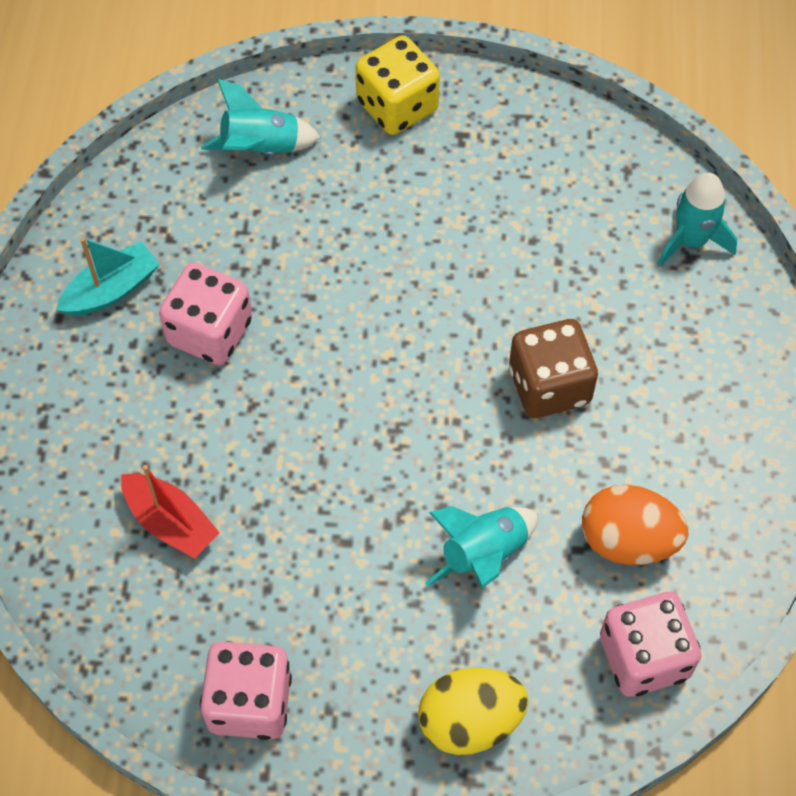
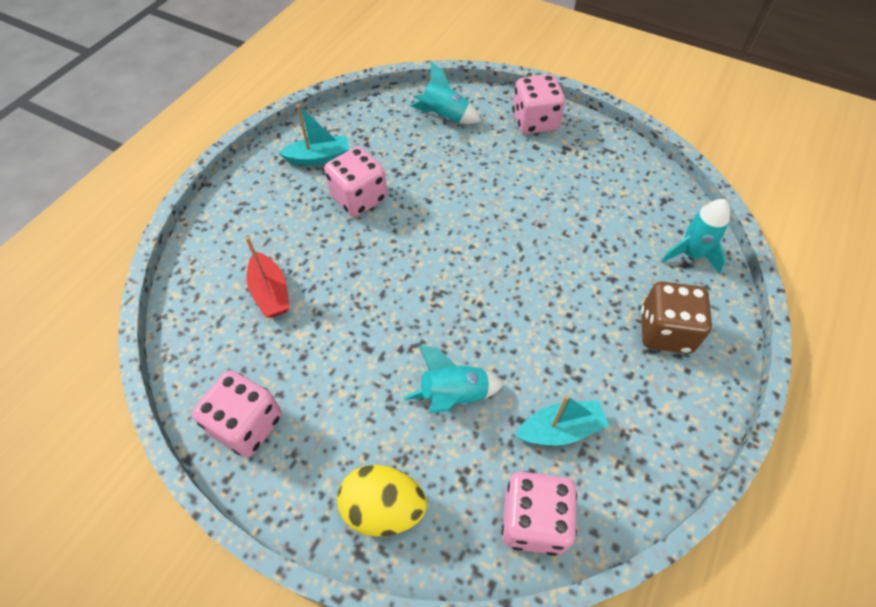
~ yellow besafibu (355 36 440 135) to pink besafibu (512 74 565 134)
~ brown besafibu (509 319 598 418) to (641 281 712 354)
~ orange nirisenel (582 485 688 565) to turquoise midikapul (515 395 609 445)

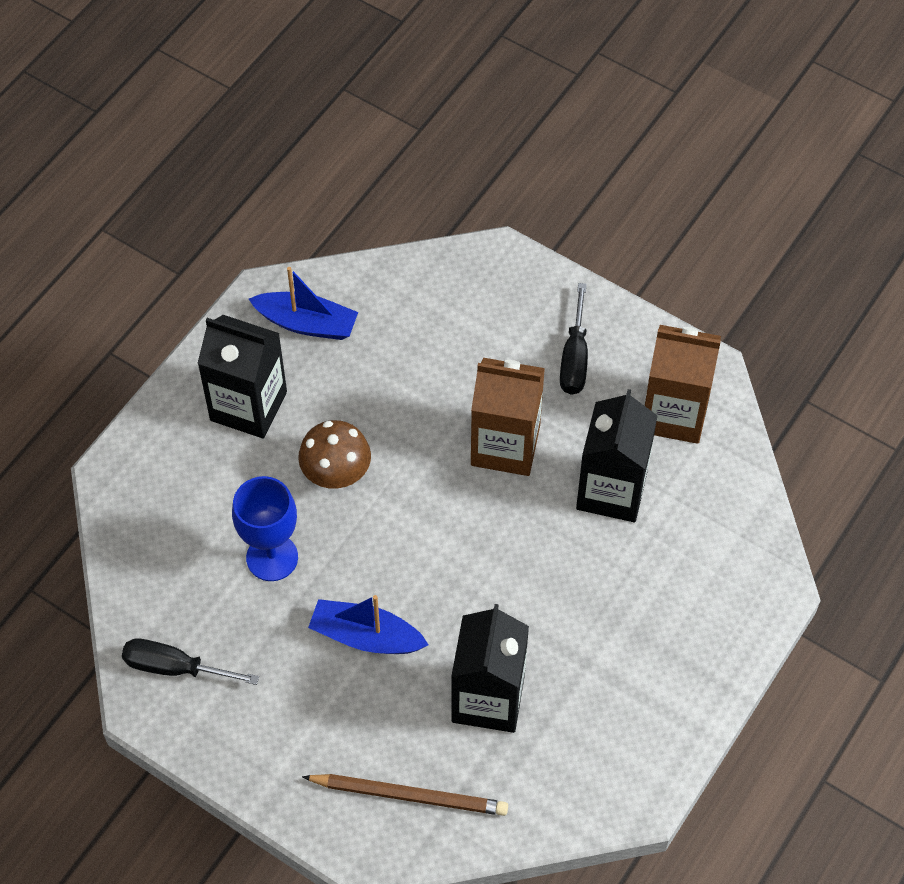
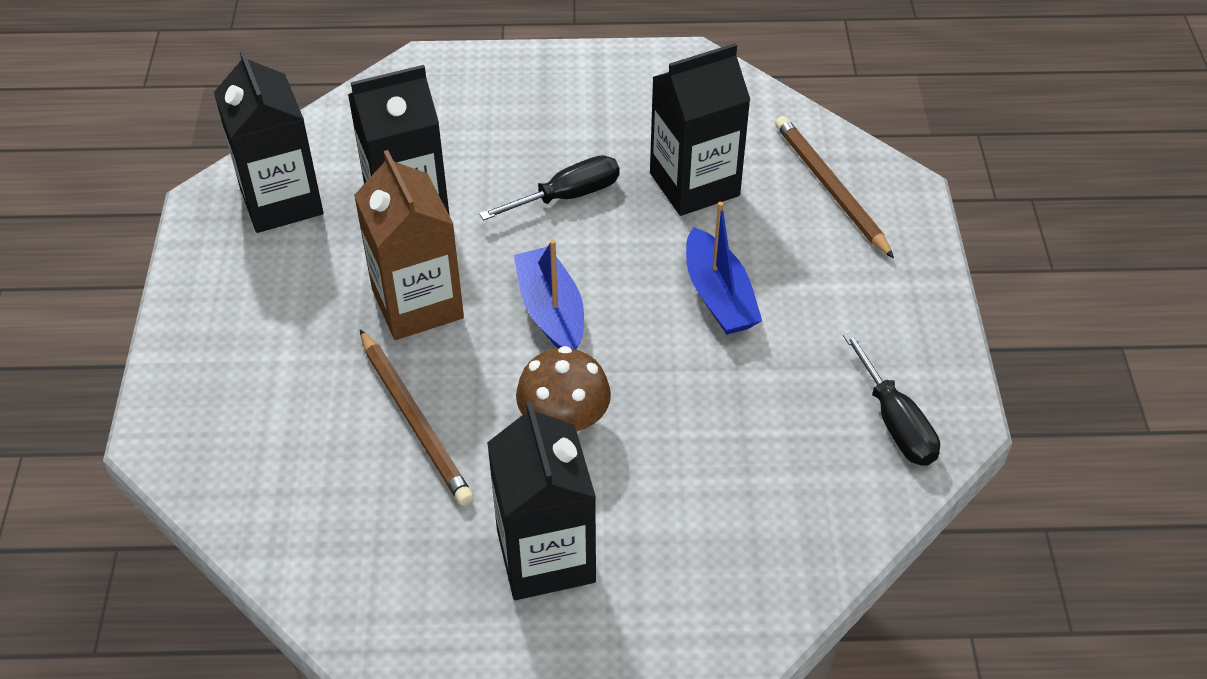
~ blue midikapul (249 267 358 340) to (514 239 584 349)
~ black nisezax (560 283 588 395) to (479 155 620 220)
~ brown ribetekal (644 325 721 444) to black ribetekal (214 49 323 233)
- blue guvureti (232 476 298 581)
+ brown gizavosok (360 329 474 506)

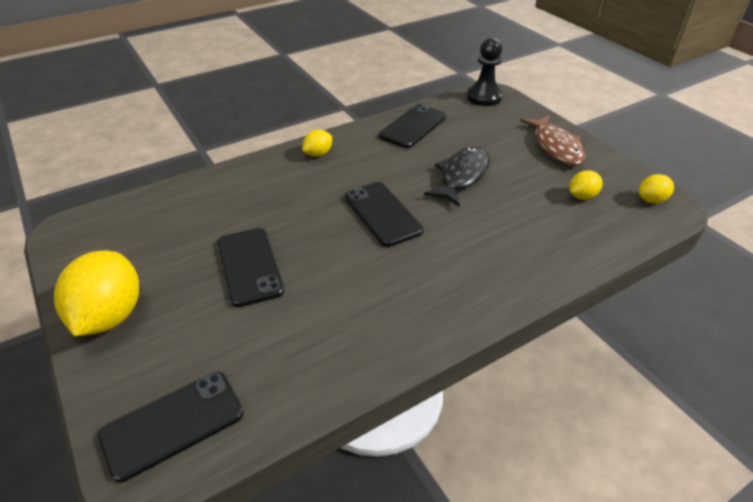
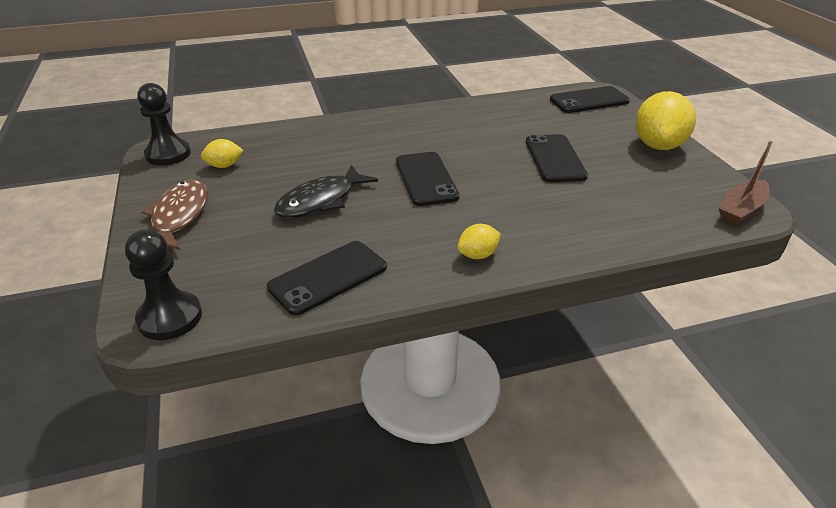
~ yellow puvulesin (639 174 674 203) to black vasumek (137 83 191 165)
+ brown midikapul (718 140 773 225)

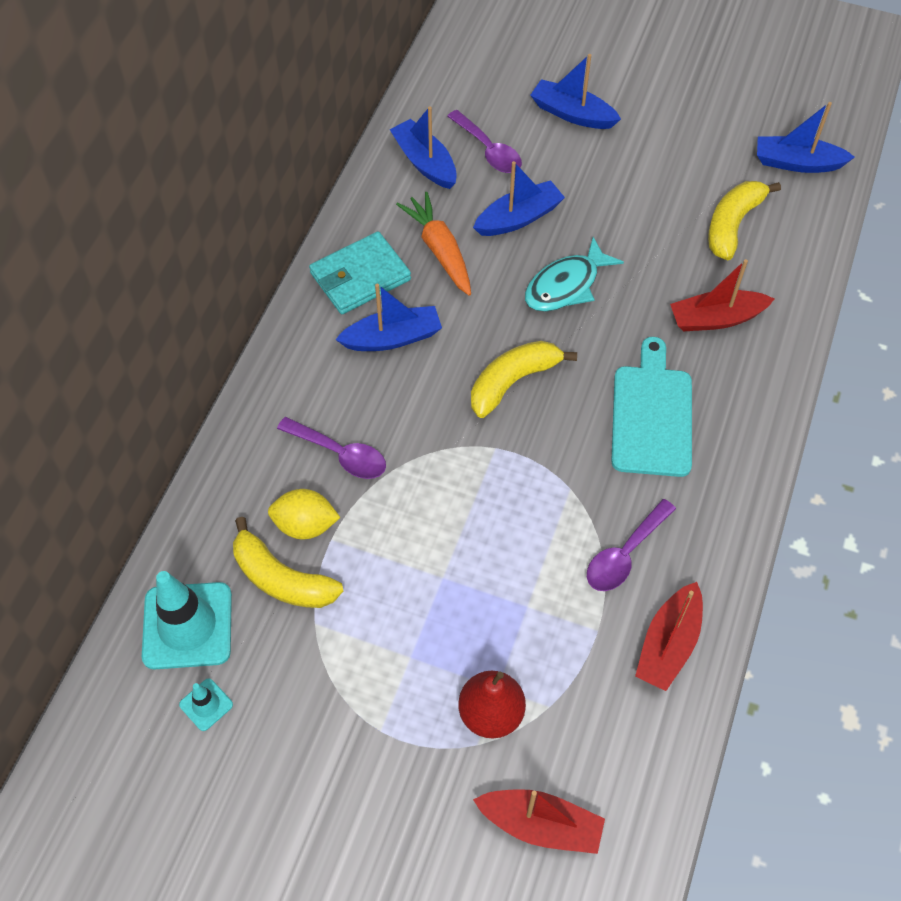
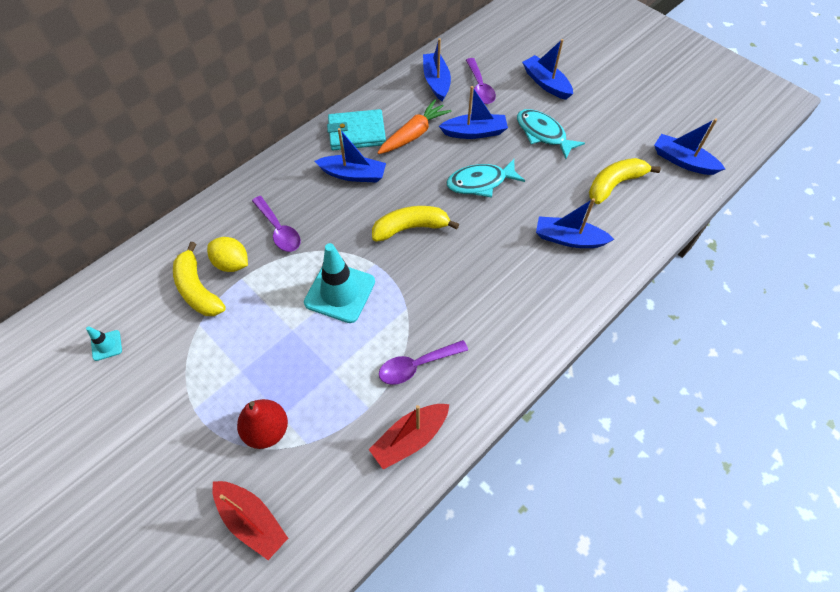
~ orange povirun (396 192 471 296) = (377 99 452 154) 45 degrees clockwise
~ red midikapul (670 259 774 332) to blue midikapul (536 198 614 248)
- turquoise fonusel (611 337 692 477)
~ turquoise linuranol (142 571 232 670) to (304 243 375 323)
+ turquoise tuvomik (517 109 585 159)

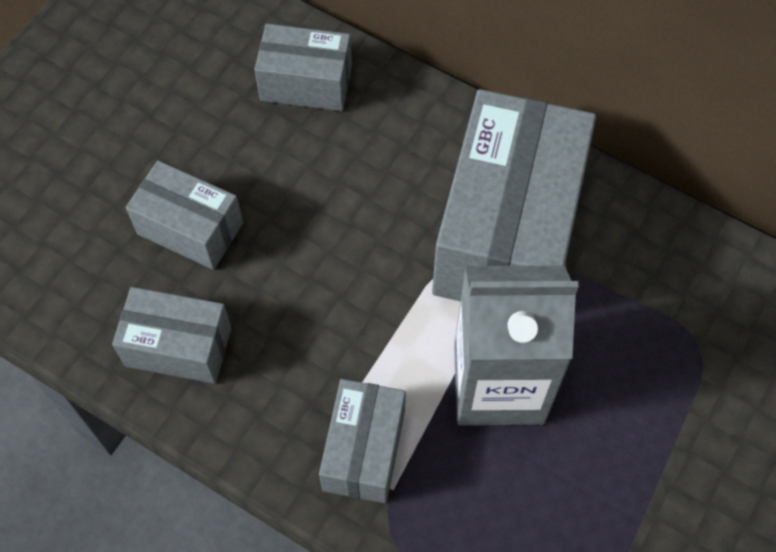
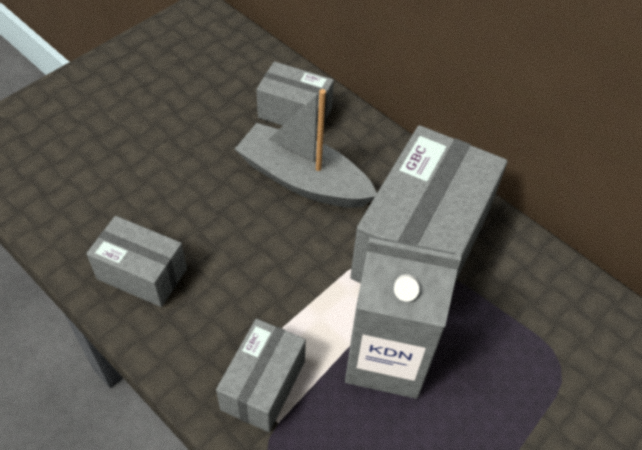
- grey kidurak (126 161 243 270)
+ grey midikapul (235 89 377 208)

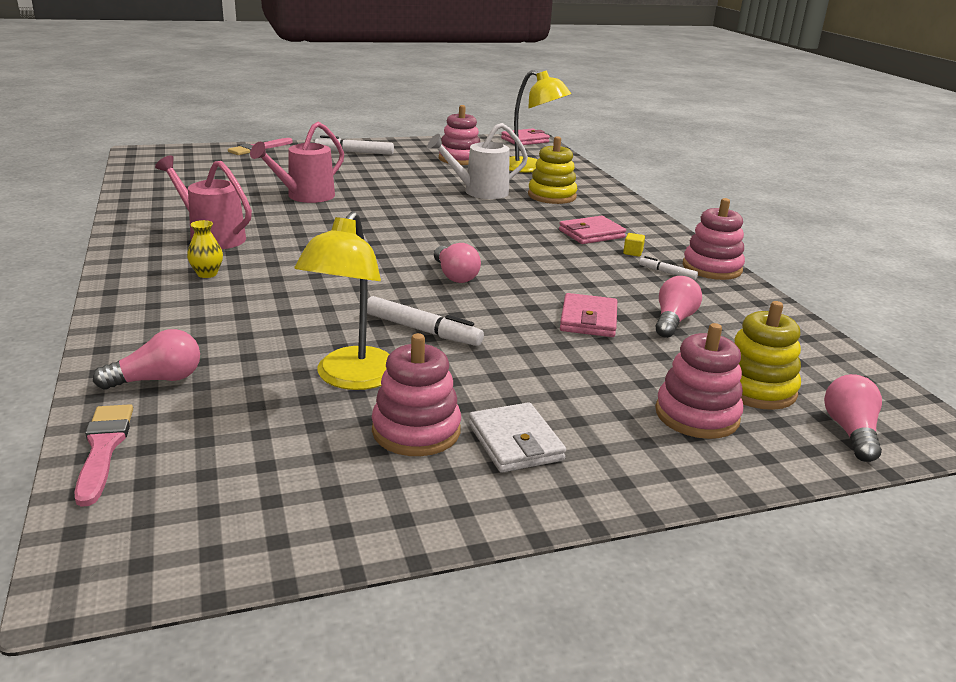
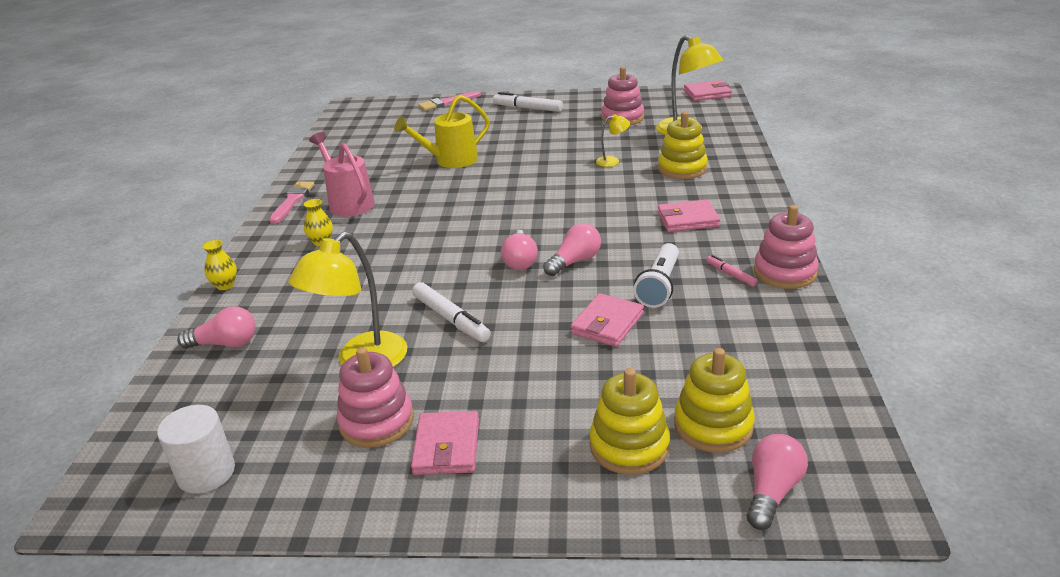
~ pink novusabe (250 122 344 203) to yellow novusabe (394 95 490 168)
~ white novusabe (427 123 528 199) to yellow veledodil (596 114 630 167)
- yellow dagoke (623 233 645 257)
~ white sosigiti (639 256 698 280) to pink sosigiti (706 255 757 287)
~ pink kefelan (655 276 702 338) to (543 223 601 276)
~ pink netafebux (655 323 743 439) to yellow netafebux (590 368 670 475)
~ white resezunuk (469 402 566 473) to pink resezunuk (411 411 479 475)
~ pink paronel (74 404 133 507) to (269 181 314 224)
+ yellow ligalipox (203 240 237 290)
+ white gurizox (634 243 679 308)
+ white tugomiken (157 405 235 494)

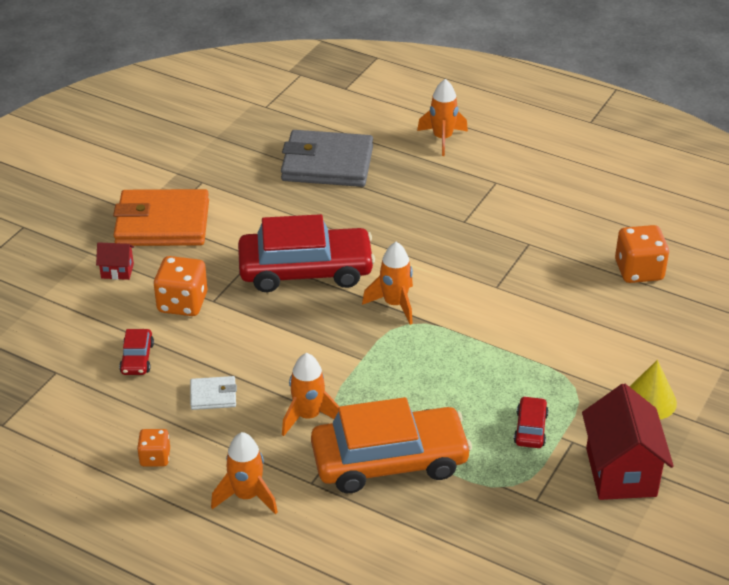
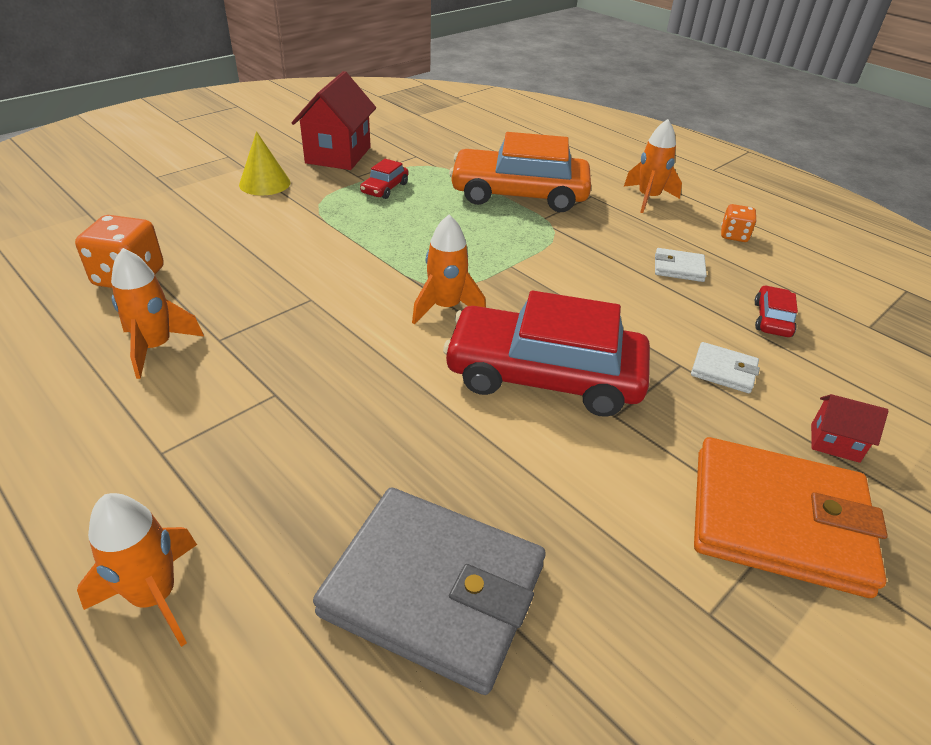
~ orange besafibu (154 256 208 316) to white resezunuk (691 342 760 393)
~ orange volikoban (282 353 339 436) to (111 248 204 379)

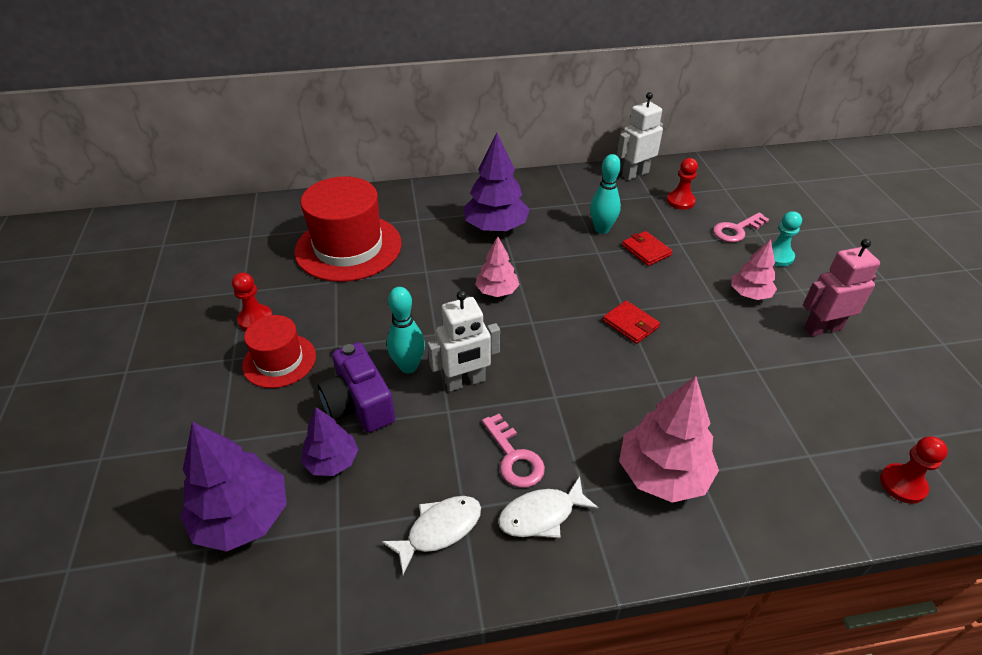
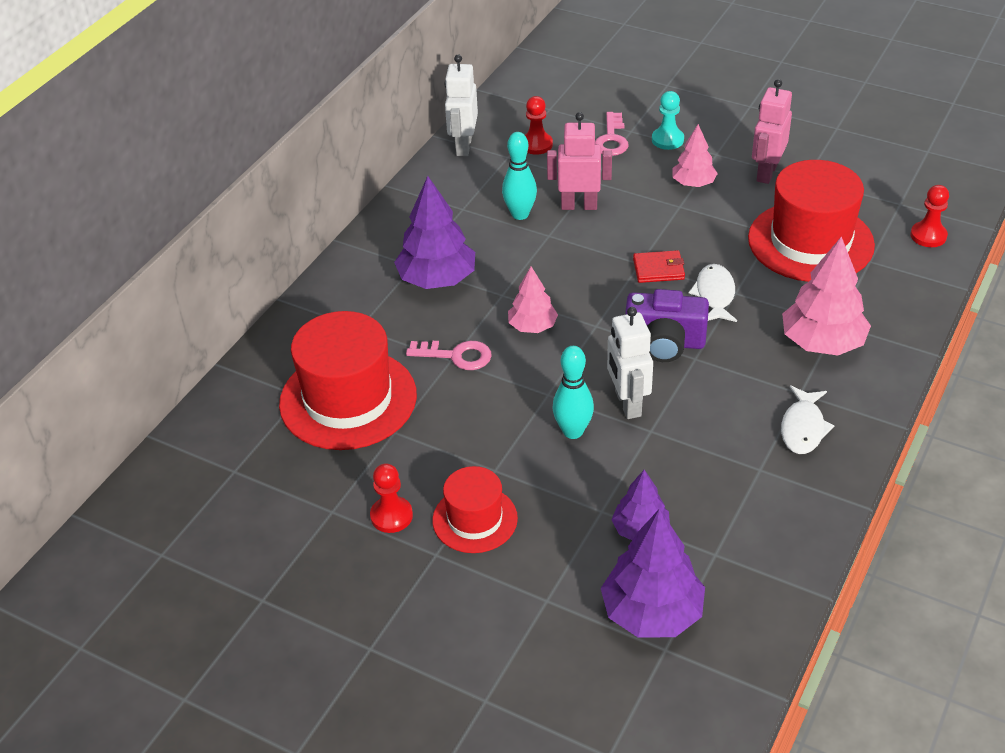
~ red resezunuk (622 231 673 266) to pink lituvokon (547 112 612 210)
~ white lituvokon (428 291 500 392) = (607 307 653 419) 150 degrees clockwise
~ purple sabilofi (318 342 395 433) to (625 289 709 362)
~ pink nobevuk (482 414 545 488) to (406 341 492 370)
~ white tuvomik (381 496 481 575) to (689 264 737 322)
+ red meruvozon (748 160 875 282)

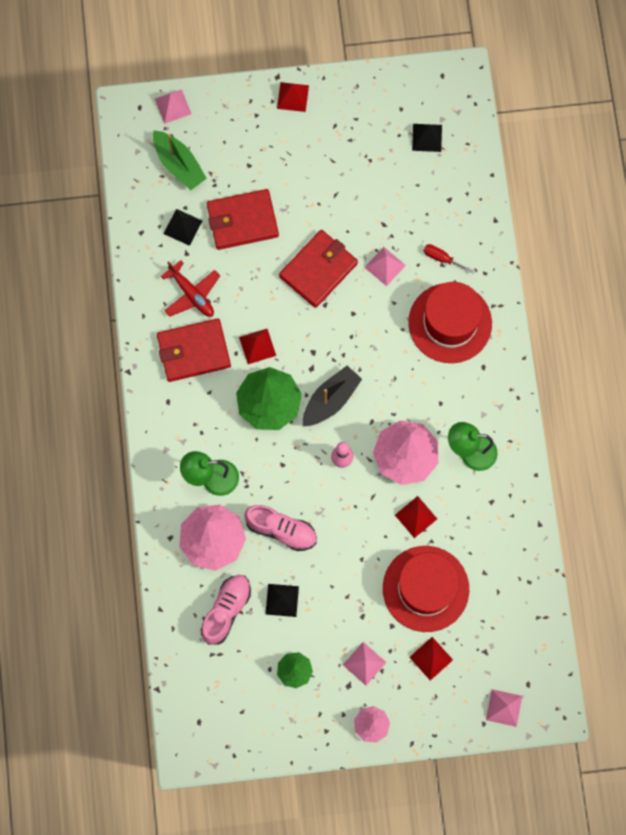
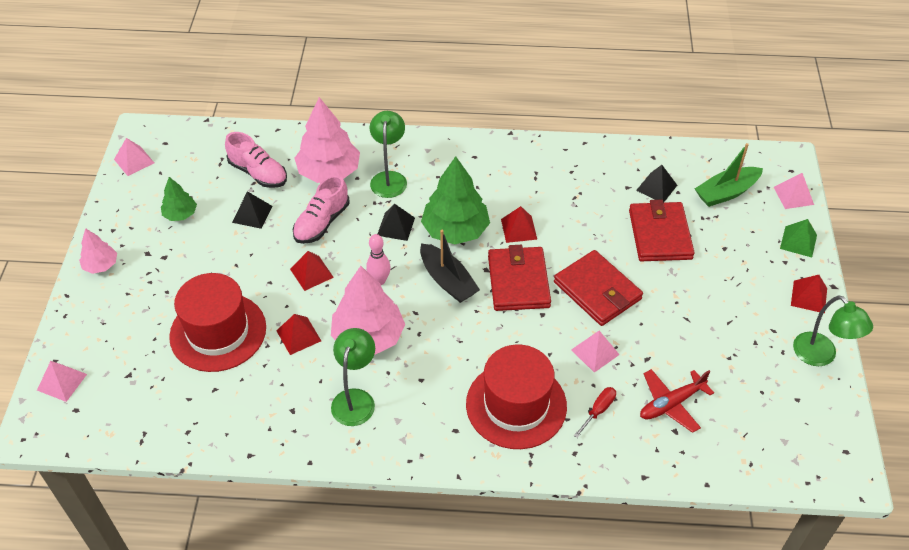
~ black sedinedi (412 124 442 152) to (378 204 415 241)
~ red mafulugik (161 260 220 317) to (640 369 714 433)
~ red resezunuk (157 318 231 382) to (488 245 551 311)
~ red sedinedi (409 637 453 681) to (290 251 334 291)
~ pink sedinedi (343 642 387 685) to (114 138 154 176)
+ green sedinedi (780 219 817 258)
+ green veledodil (793 295 873 366)

